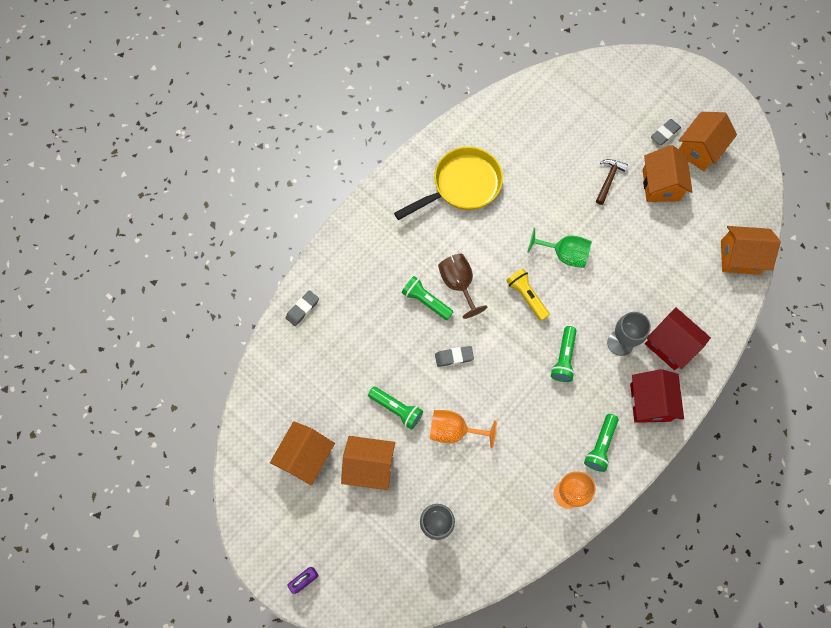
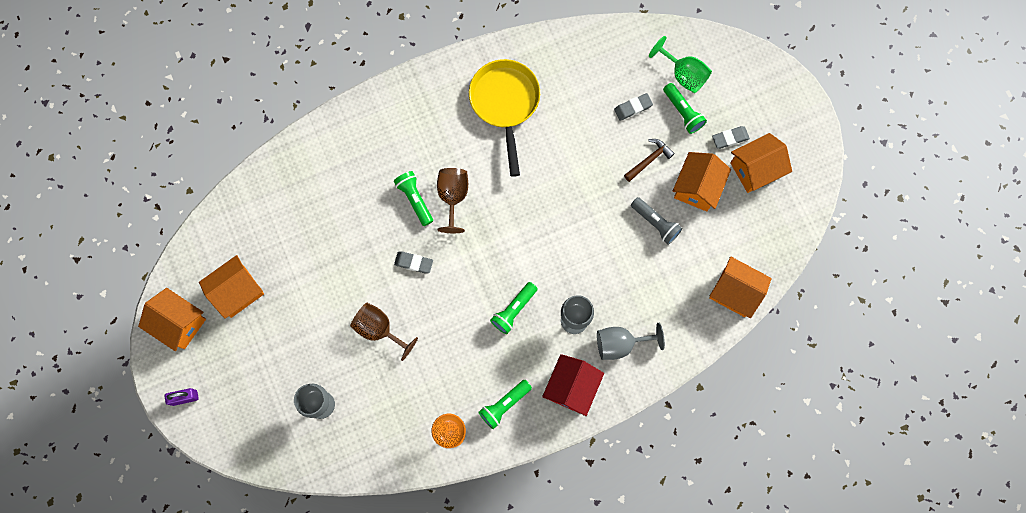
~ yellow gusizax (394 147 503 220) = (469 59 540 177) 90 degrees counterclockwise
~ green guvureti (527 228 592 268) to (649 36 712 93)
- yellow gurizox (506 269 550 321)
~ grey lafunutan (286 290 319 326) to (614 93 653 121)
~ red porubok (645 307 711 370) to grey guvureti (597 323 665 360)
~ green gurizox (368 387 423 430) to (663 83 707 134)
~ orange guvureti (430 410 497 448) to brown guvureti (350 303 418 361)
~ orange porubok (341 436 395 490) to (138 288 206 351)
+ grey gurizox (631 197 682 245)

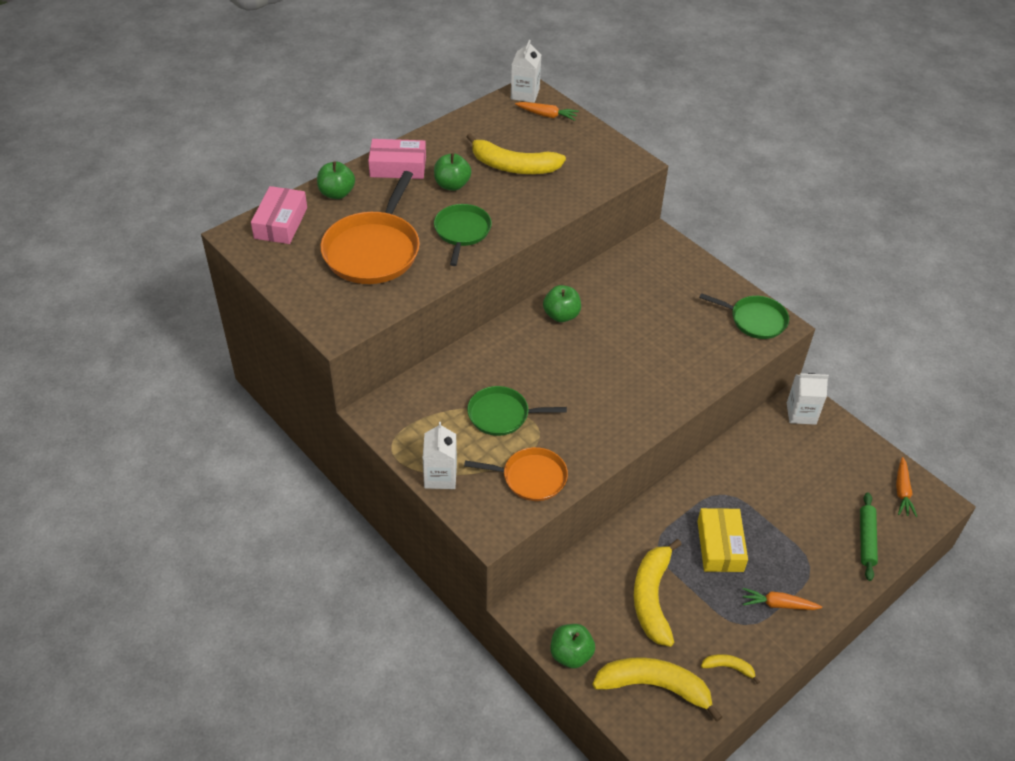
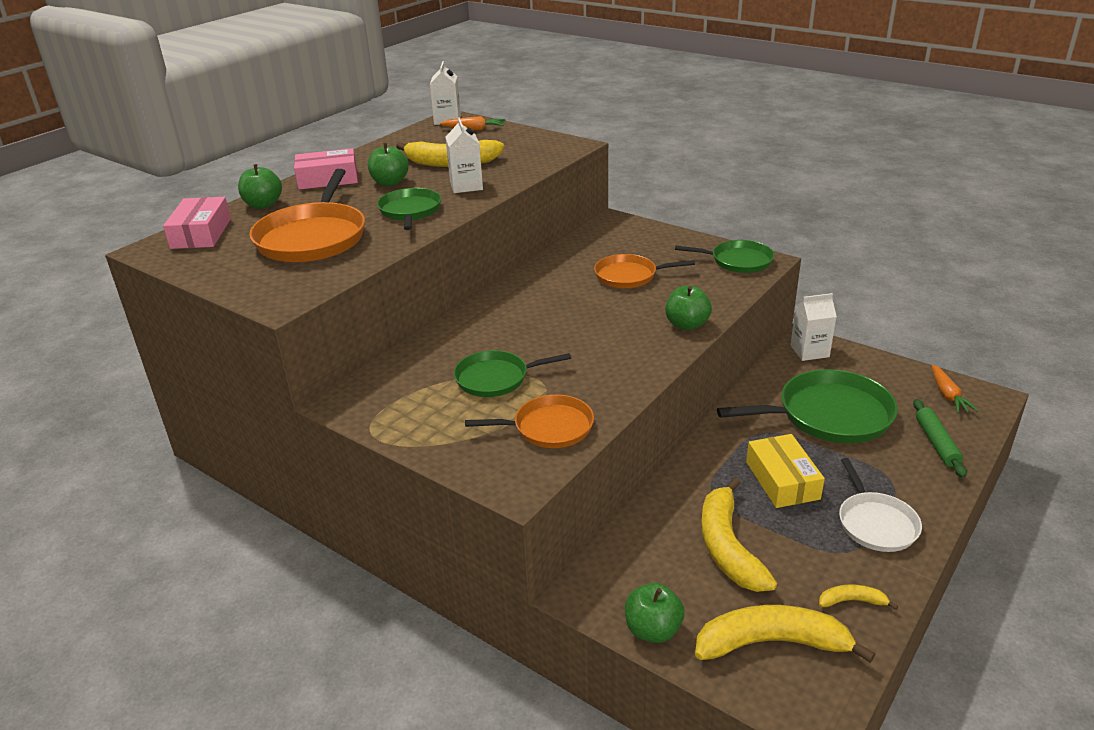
~ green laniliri (543 285 581 322) to (665 286 712 330)
~ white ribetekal (422 422 457 489) to (445 118 483 193)
~ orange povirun (743 588 822 610) to white gusizax (839 458 922 552)
+ orange gusizax (594 254 695 288)
+ green gusizax (717 369 898 443)

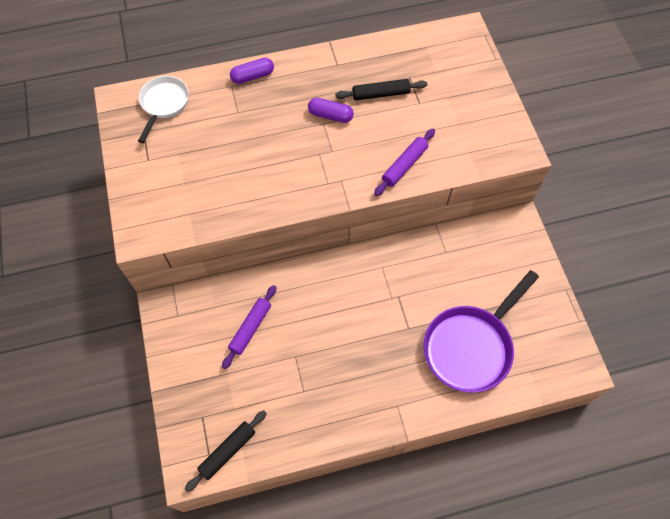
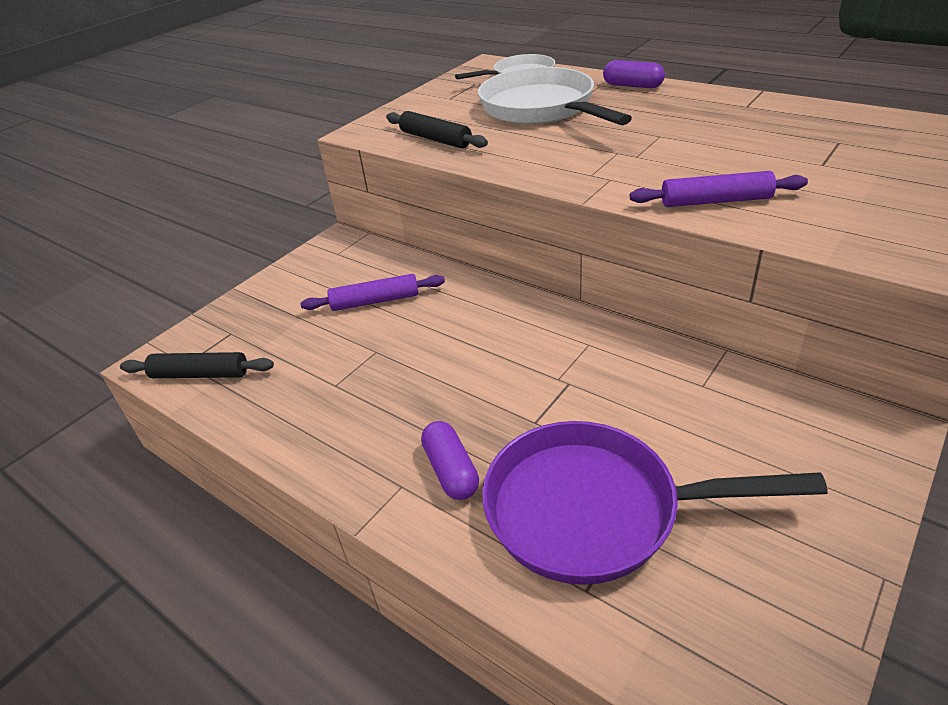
~ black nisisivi (335 79 427 100) to (386 111 488 148)
~ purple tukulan (308 98 354 123) to (421 421 479 500)
+ white gusizax (478 67 632 125)

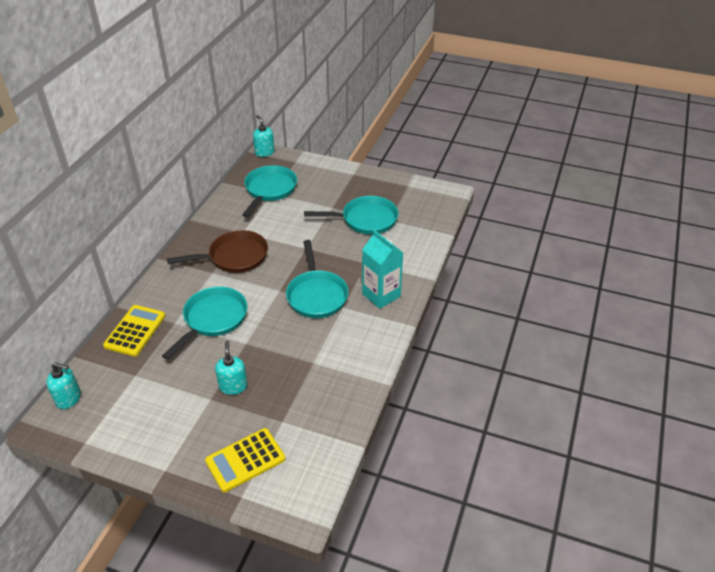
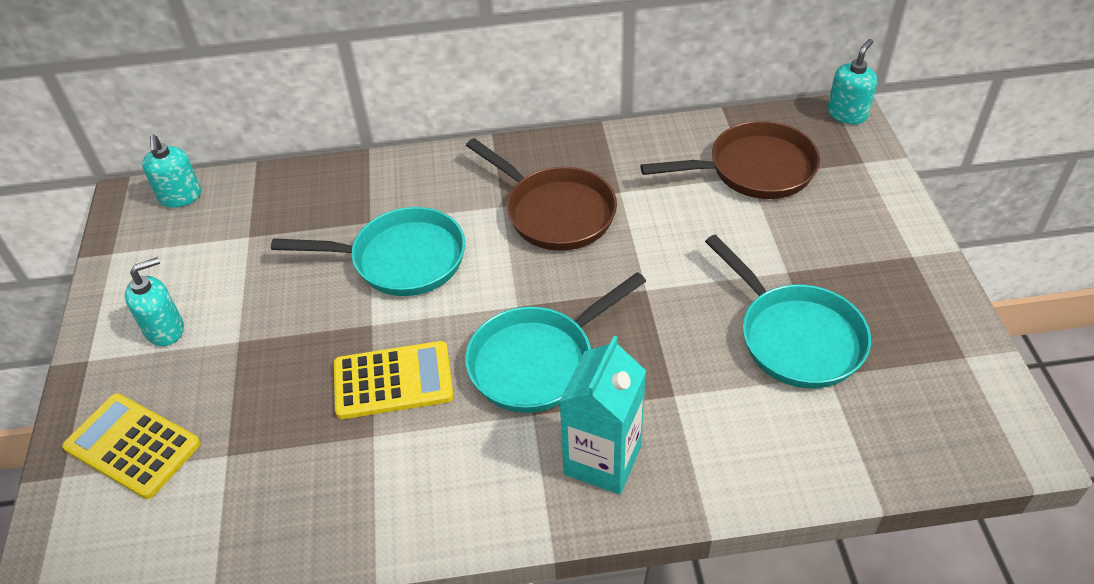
~ turquoise gusizax (242 165 297 217) to brown gusizax (640 121 820 199)
~ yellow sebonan (103 305 165 357) to (334 341 454 419)
~ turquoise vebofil (215 341 248 395) to (125 257 184 346)

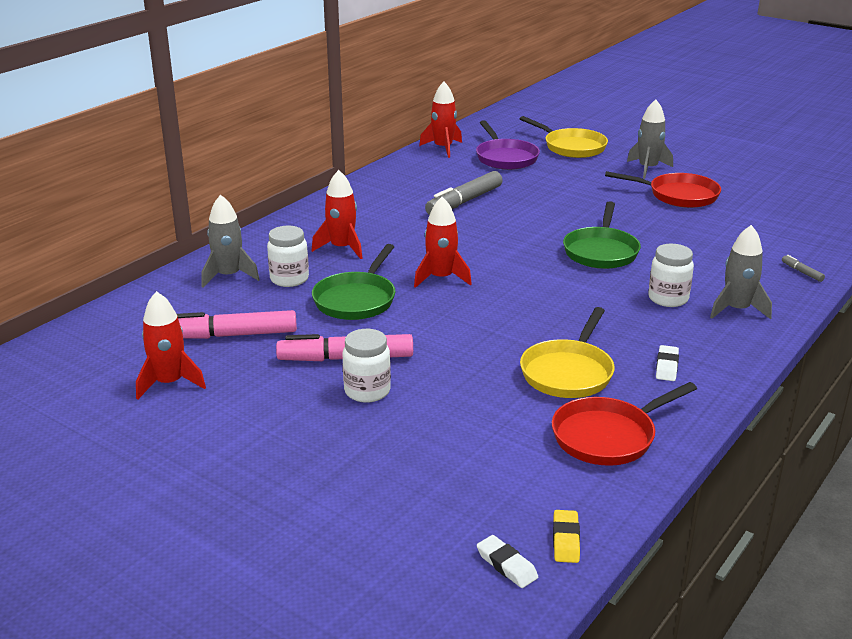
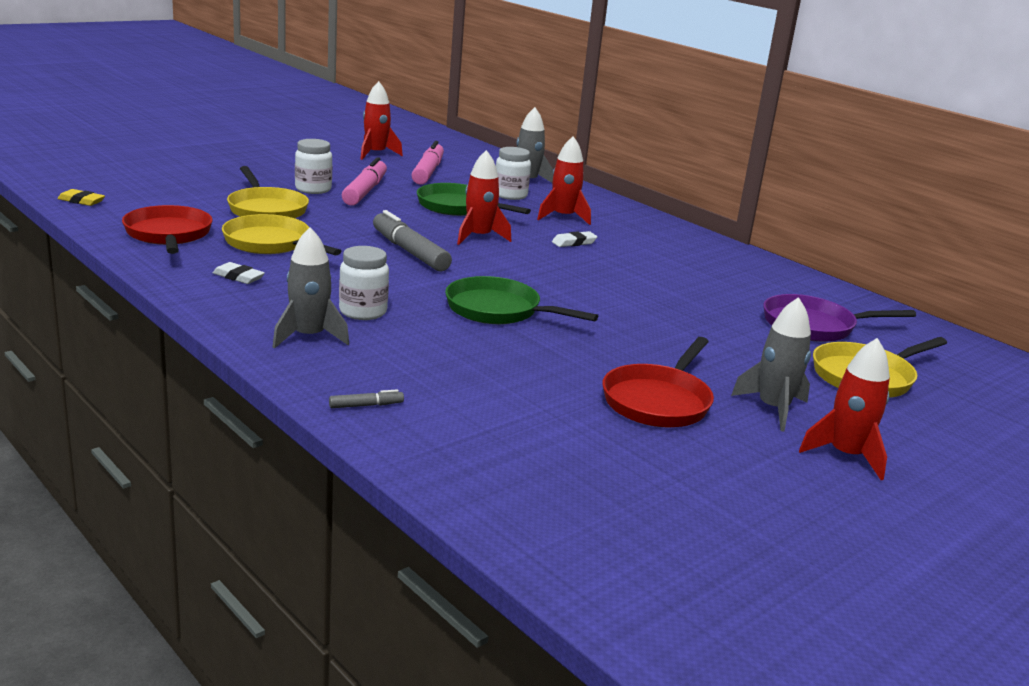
~ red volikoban (419 82 462 158) to (799 338 890 480)
~ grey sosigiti (425 171 503 215) to (373 210 452 271)
~ white lafunutan (477 535 538 588) to (552 231 597 247)
+ yellow gusizax (227 166 309 218)

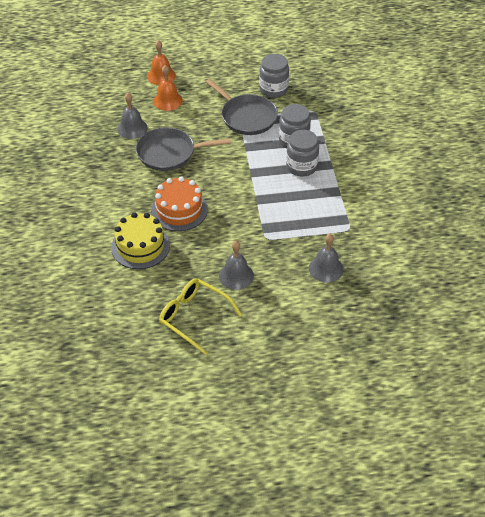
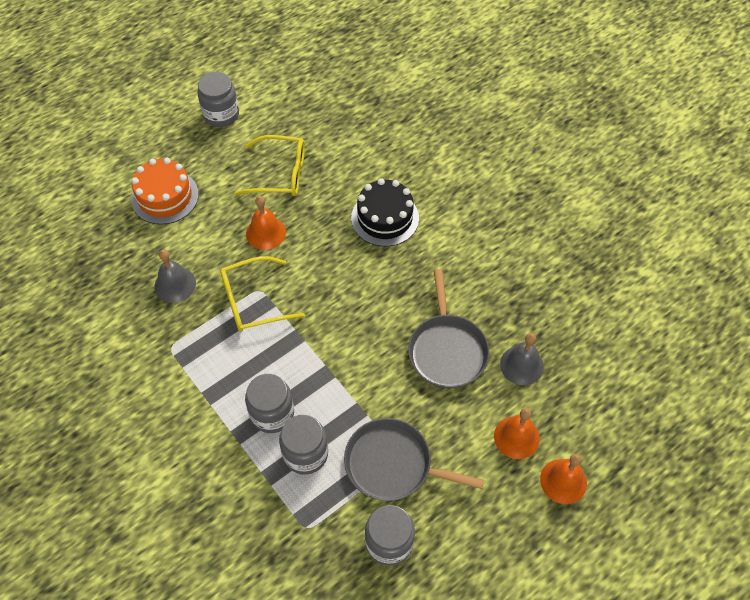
~ grey gusizax (136 128 231 171) = (408 269 490 388) 120 degrees clockwise
~ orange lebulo (151 176 208 231) to (131 158 199 225)
~ yellow lebulo (111 212 170 269) to black lebulo (351 178 419 246)
~ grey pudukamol (219 241 254 290) to orange pudukamol (246 196 286 250)
+ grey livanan (197 72 239 127)
+ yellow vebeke (220 256 305 332)

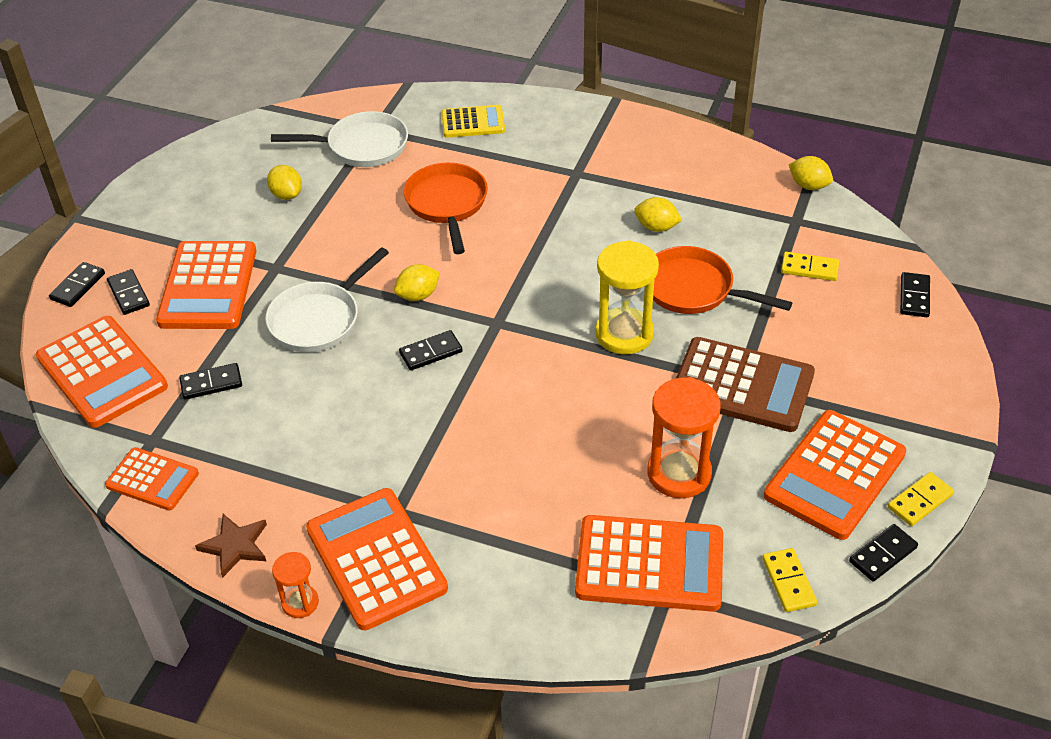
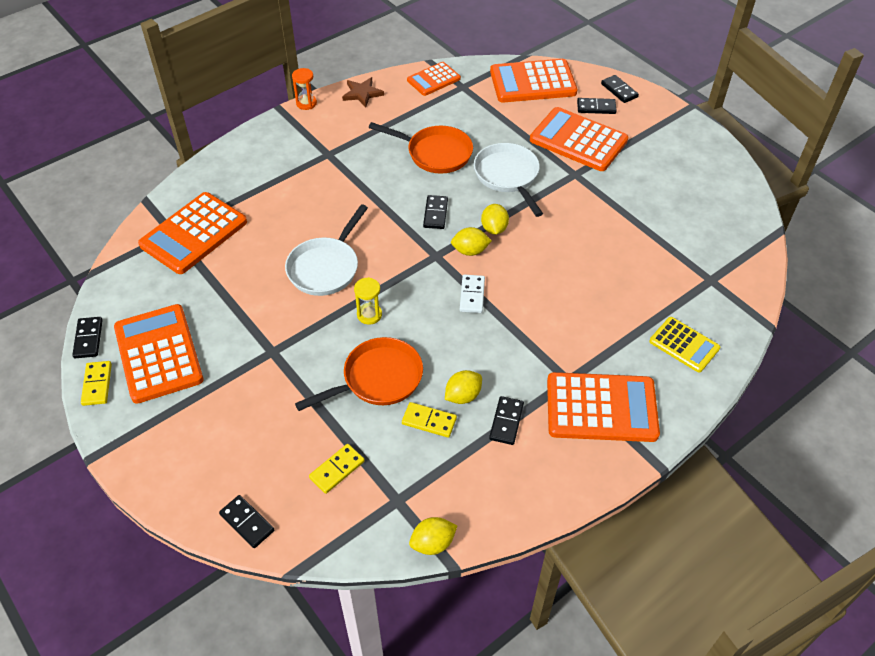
~ yellow sebonan (441 105 505 138) = (649 317 720 373) 75 degrees counterclockwise
~ white gusizax (271 111 408 167) to (285 204 368 296)
~ orange gusizax (404 163 488 254) to (369 122 473 174)
~ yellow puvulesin (267 165 302 200) to (451 227 492 256)
~ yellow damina (595 240 659 354) = (354 277 382 325) x0.54
- brown sebonan (676 337 815 432)
~ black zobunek (179 363 242 400) to (489 396 524 445)
- orange damina (647 377 721 498)
~ orange sebonan (306 488 448 630) to (547 372 660 442)
~ yellow zobunek (762 548 817 612) to (402 402 457 438)
+ white zobunek (460 275 485 313)

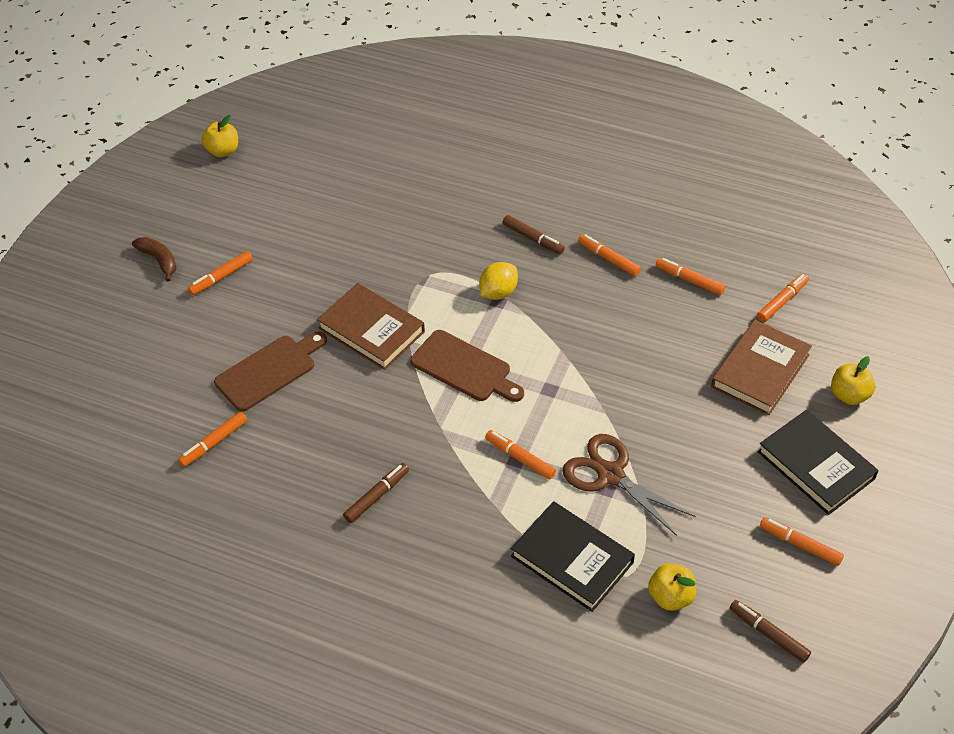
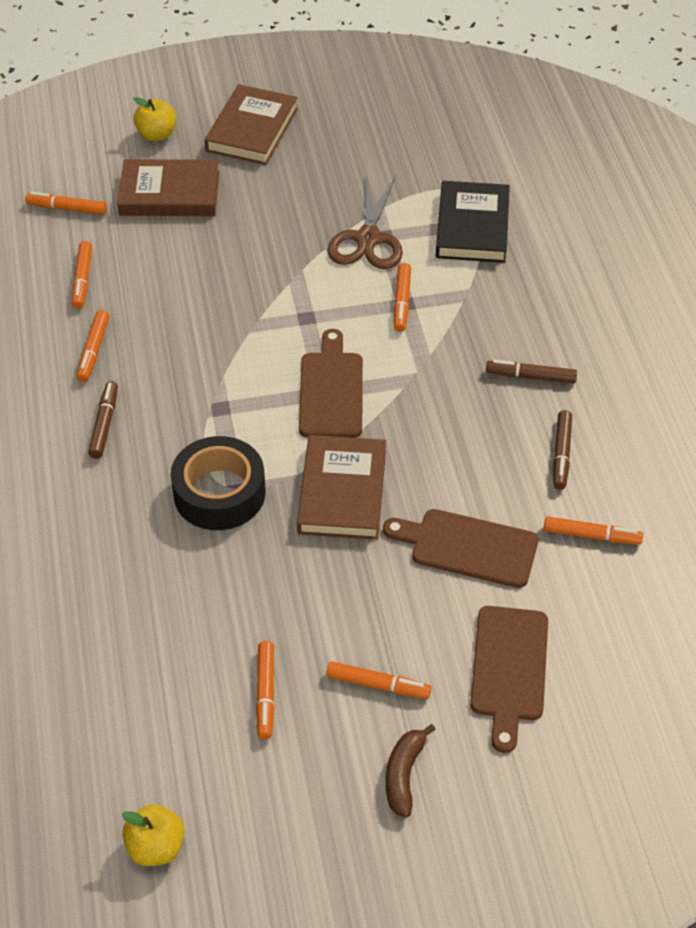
- yellow puvulesin (479 262 518 300)
~ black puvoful (758 410 879 515) to brown puvoful (205 84 298 165)
~ orange sosigiti (760 517 844 566) to (256 641 275 739)
- yellow laniliri (648 563 696 611)
~ brown sosigiti (730 600 811 663) to (553 410 572 490)
+ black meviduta (171 436 266 530)
+ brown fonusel (470 606 548 753)

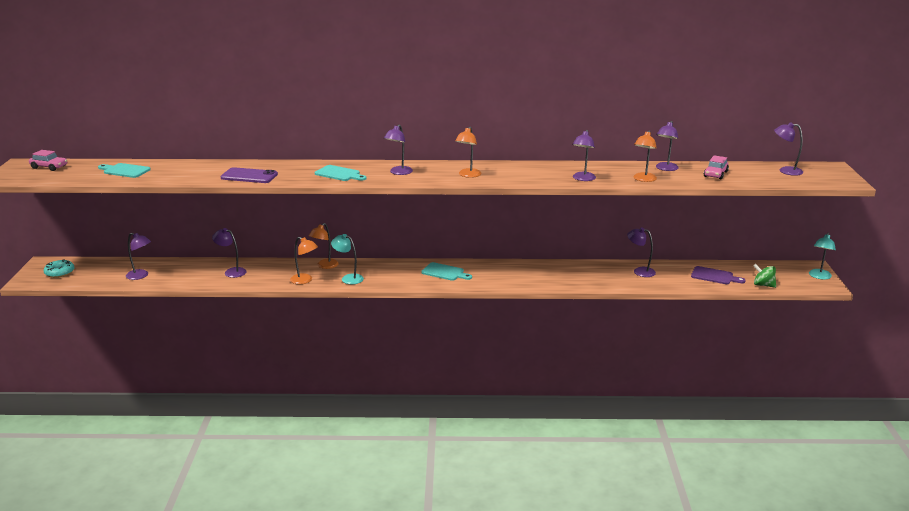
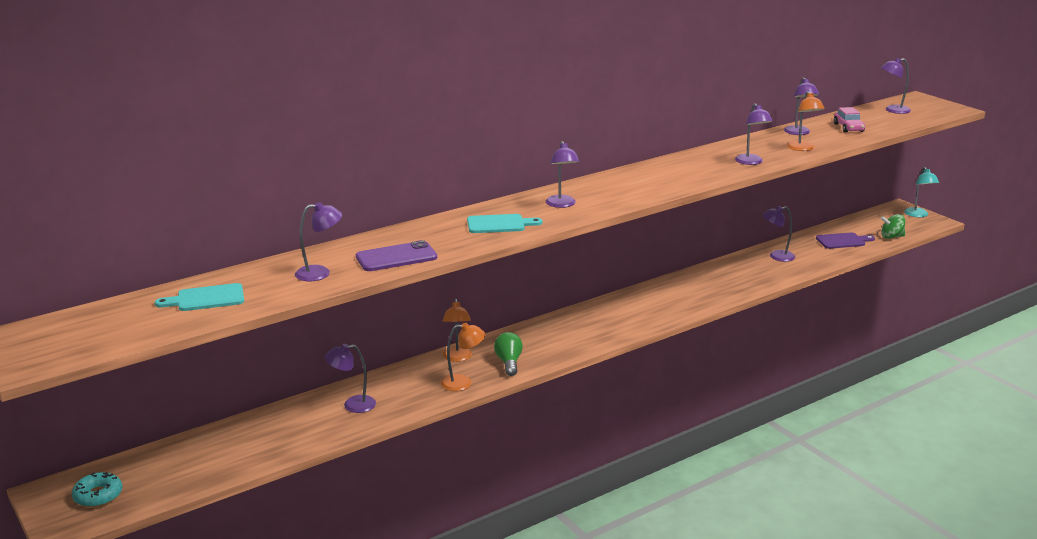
- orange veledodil (455 127 482 178)
- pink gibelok (29 150 67 171)
~ purple veledodil (126 233 151 280) to (295 202 342 281)
~ turquoise veledodil (331 234 364 284) to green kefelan (494 332 523 376)
- turquoise fonusel (421 262 472 281)

